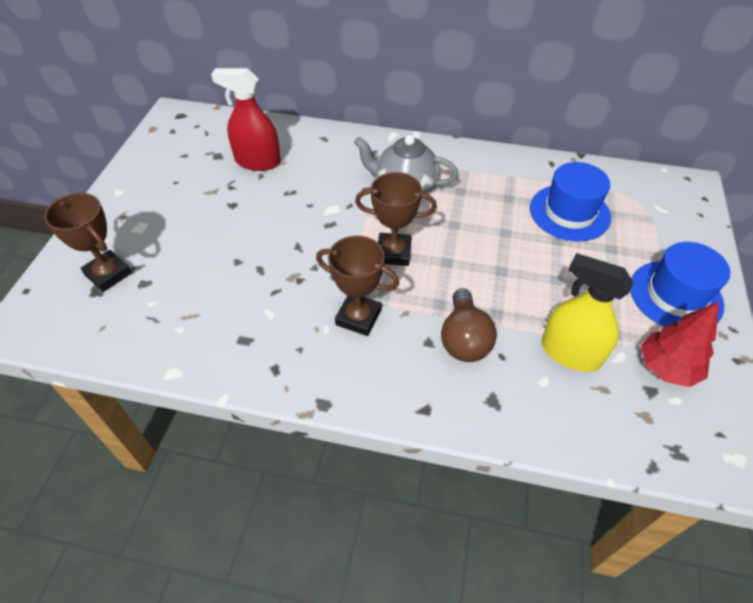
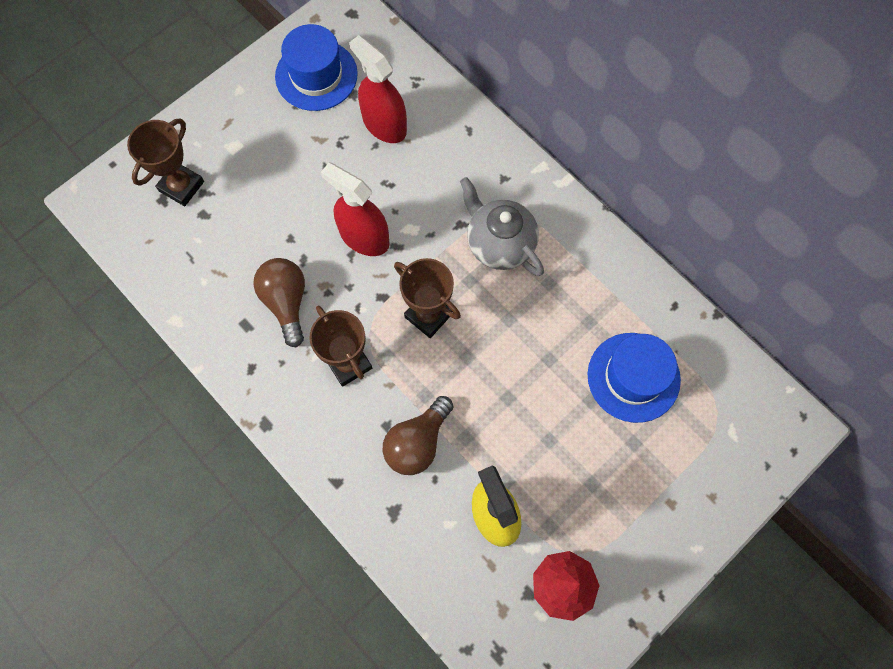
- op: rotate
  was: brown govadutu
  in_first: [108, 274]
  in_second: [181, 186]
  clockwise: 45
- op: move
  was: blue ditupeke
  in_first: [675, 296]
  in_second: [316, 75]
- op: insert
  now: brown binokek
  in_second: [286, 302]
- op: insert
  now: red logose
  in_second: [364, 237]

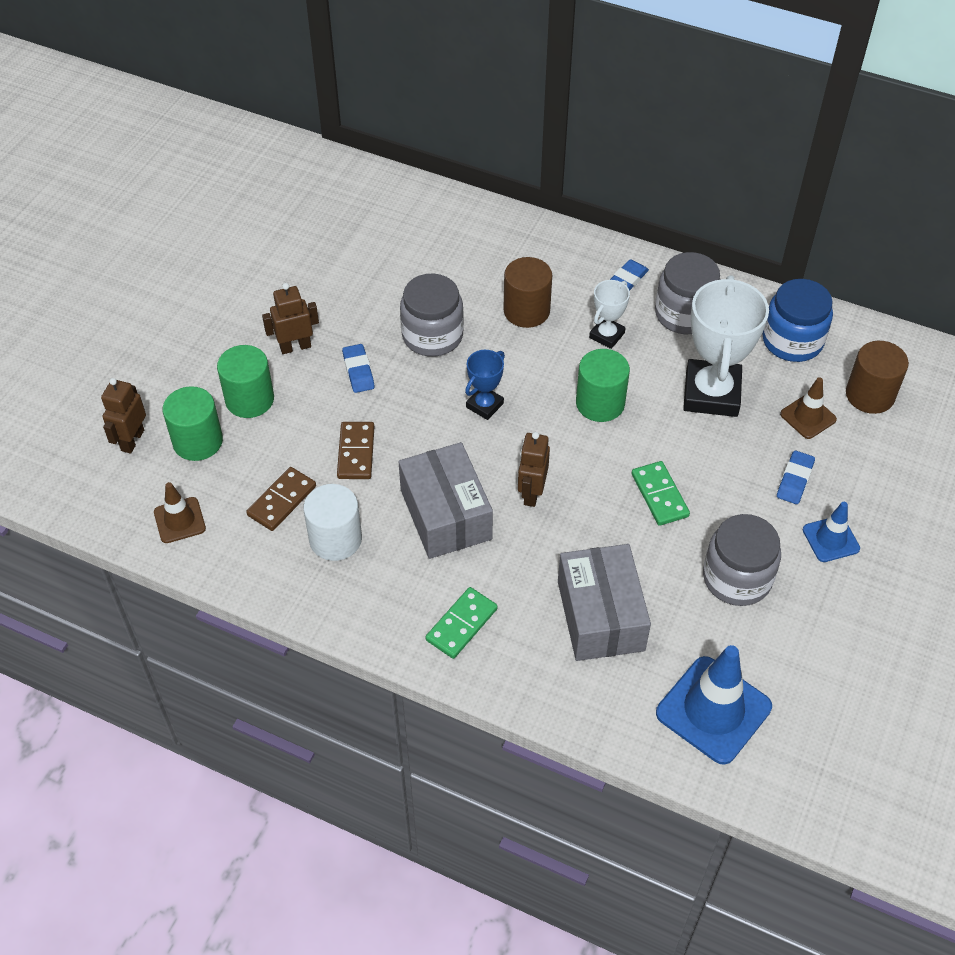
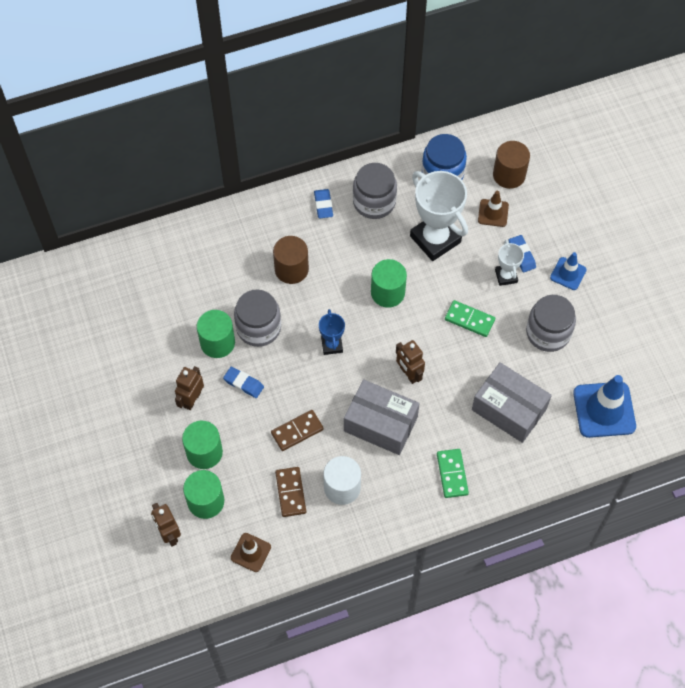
- op: rotate
  was: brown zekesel
  in_first: [356, 452]
  in_second: [297, 431]
  clockwise: -75
- op: move
  was: white govadutu
  in_first: [607, 335]
  in_second: [506, 276]
- op: insert
  now: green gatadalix
  in_second: [217, 342]

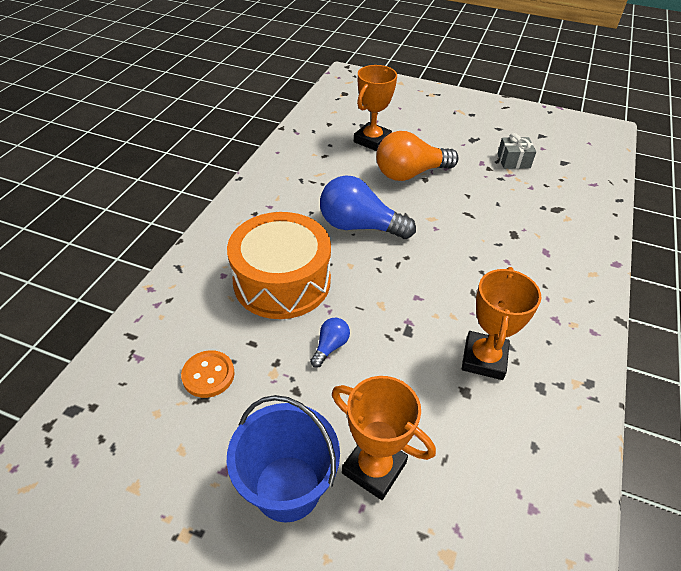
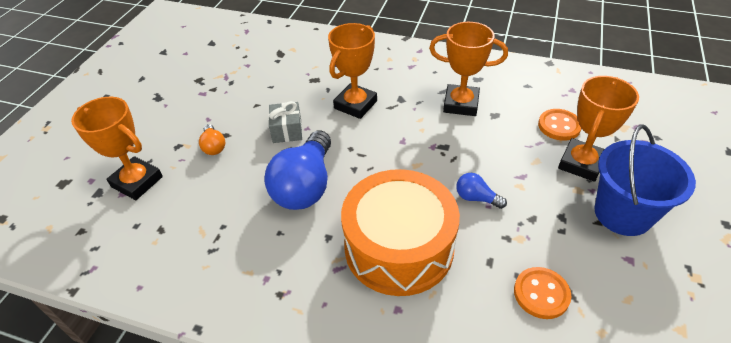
- op: resize
  was: orange binokek
  in_first: [410, 173]
  in_second: [214, 146]
  ratio: 0.46
- op: move
  was: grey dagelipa
  in_first: [513, 161]
  in_second: [287, 130]
- op: insert
  now: orange govadutu
  in_second: [355, 105]
- op: insert
  now: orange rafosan
  in_second: [559, 126]

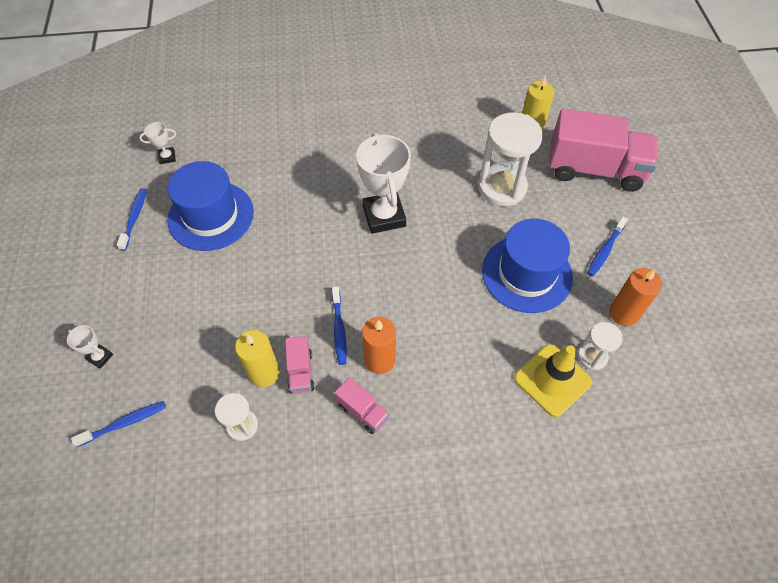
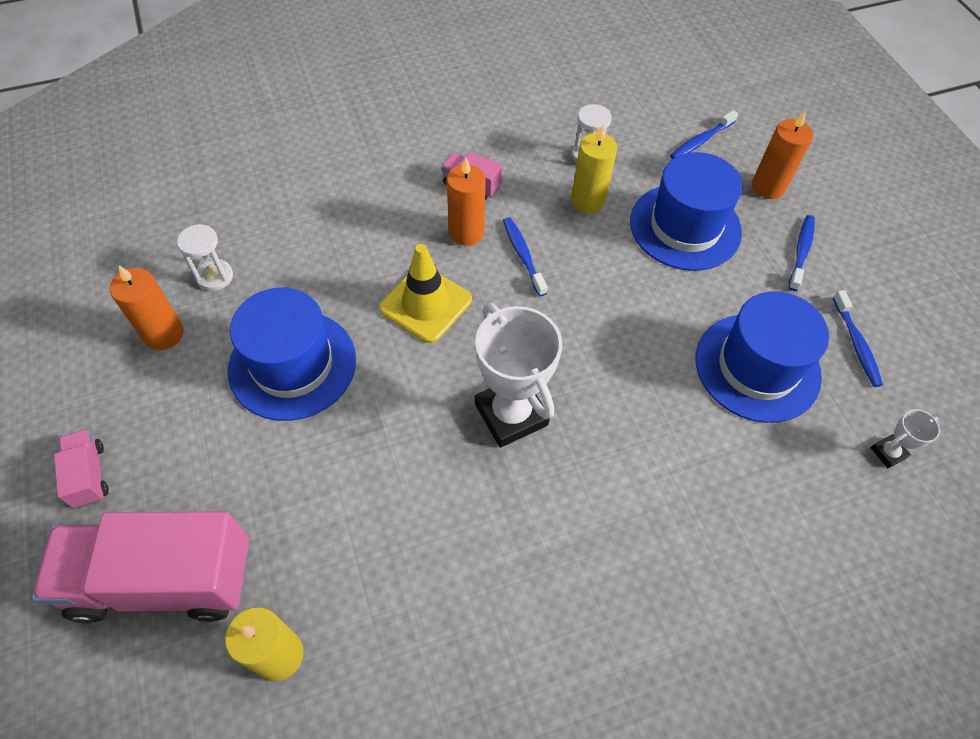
- op: replace
  was: white govadutu
  now: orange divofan
  in_first: [100, 357]
  in_second: [768, 187]
- op: move
  was: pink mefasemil
  in_first: [300, 372]
  in_second: [89, 475]
- op: delete
  was: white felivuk
  in_first: [502, 187]
- op: move
  was: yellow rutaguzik
  in_first: [552, 380]
  in_second: [425, 304]
- op: move
  was: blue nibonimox
  in_first: [605, 250]
  in_second: [801, 252]
- op: insert
  now: blue ditupeke
  in_second: [685, 227]

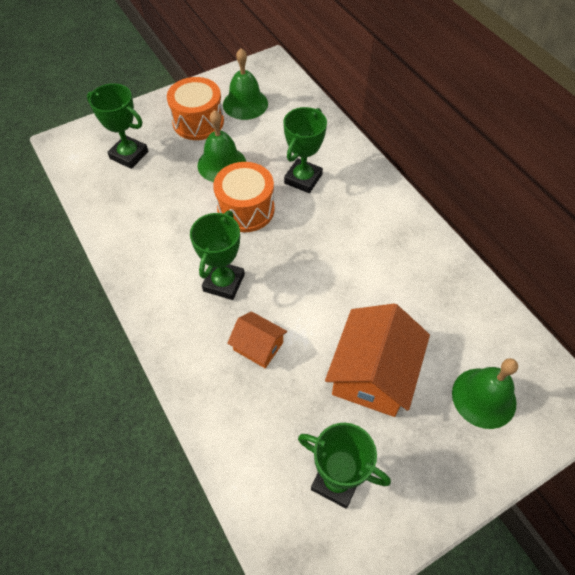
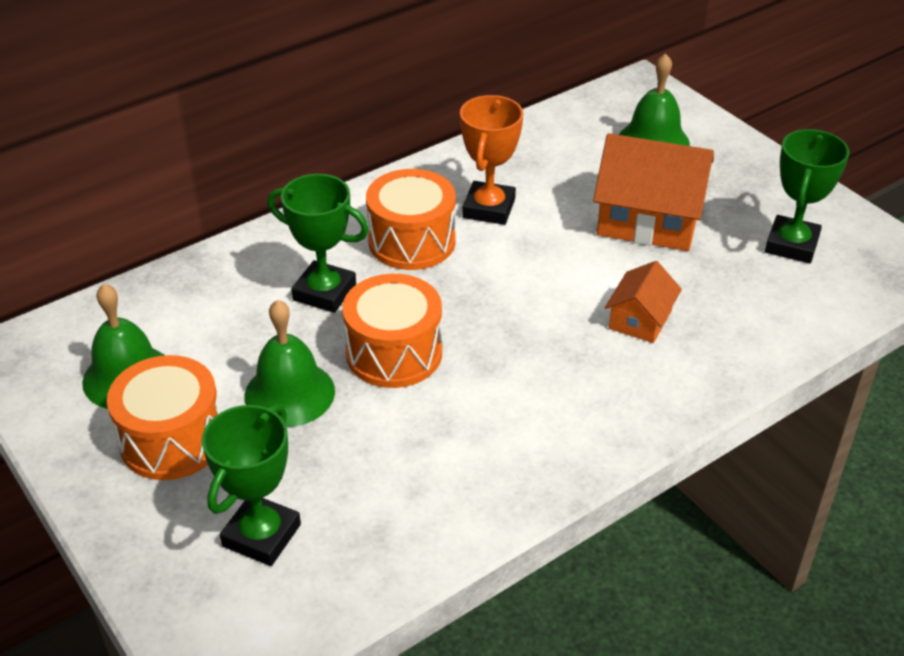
- op: delete
  was: green govadutu
  in_first: [224, 283]
- op: insert
  now: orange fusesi
  in_second: [412, 241]
- op: insert
  now: orange govadutu
  in_second: [489, 208]

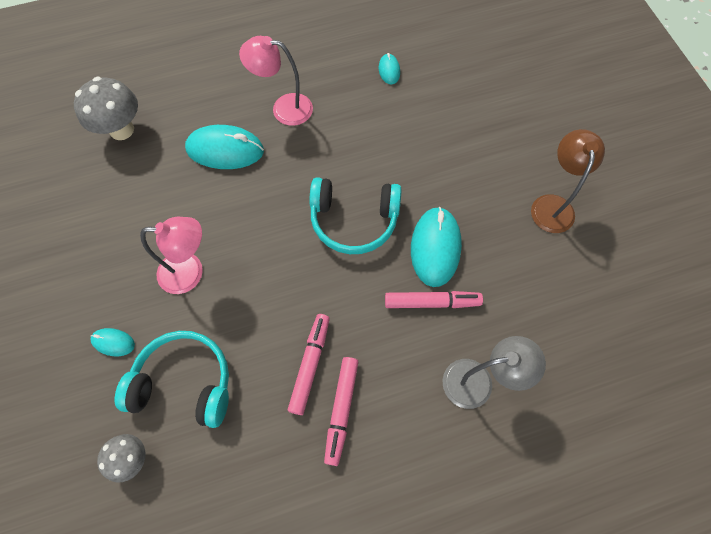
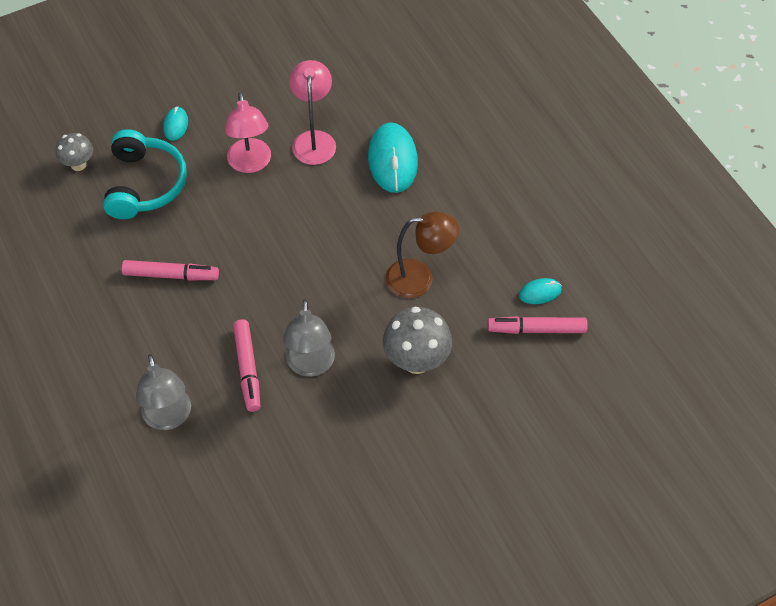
- op: move
  was: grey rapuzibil
  in_first: [122, 130]
  in_second: [416, 361]
- op: move
  was: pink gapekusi
  in_first: [284, 108]
  in_second: [314, 140]
- op: delete
  was: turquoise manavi
  in_first: [354, 220]
- op: move
  was: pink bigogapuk
  in_first: [341, 410]
  in_second: [536, 329]
- op: replace
  was: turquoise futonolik
  now: grey gapekusi
  in_first: [435, 248]
  in_second: [310, 365]
- op: move
  was: brown gapekusi
  in_first: [552, 205]
  in_second: [419, 278]

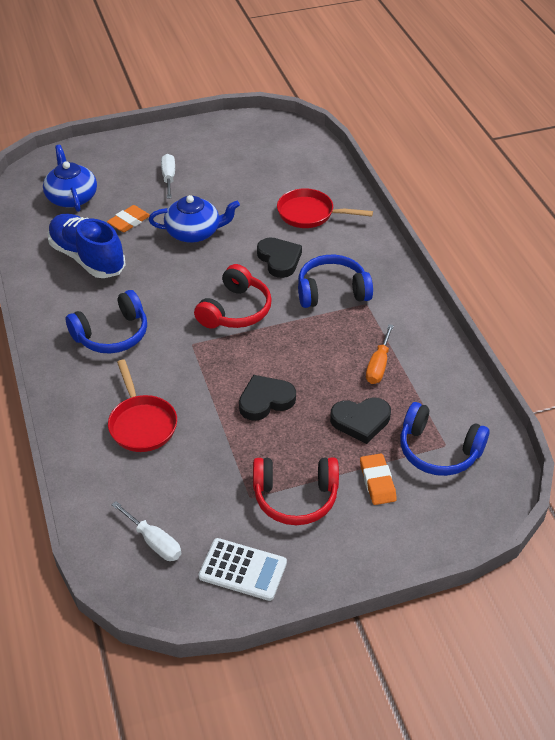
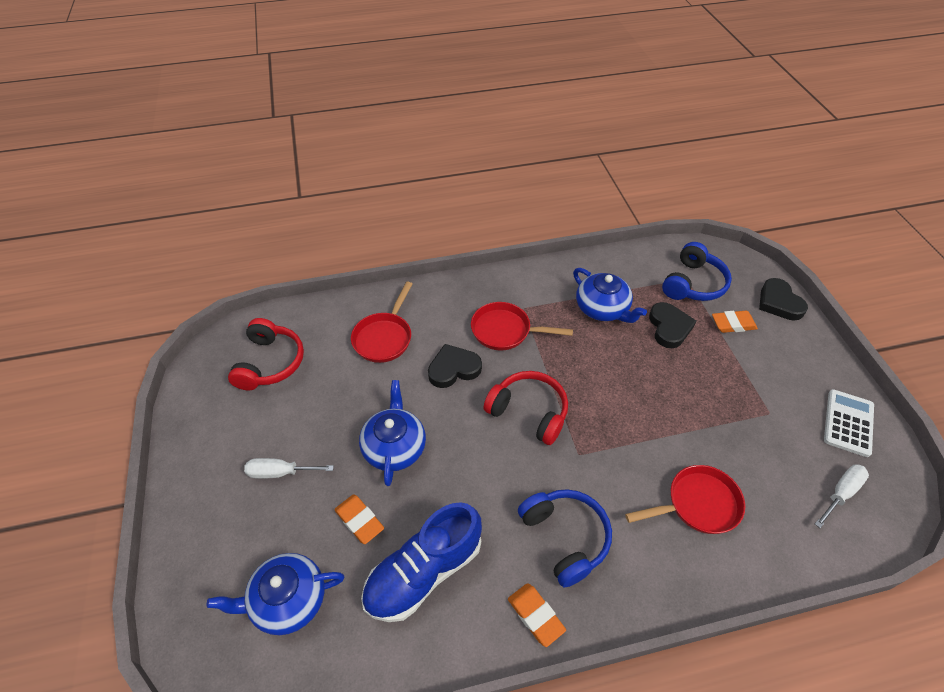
- op: move
  was: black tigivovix
  in_first: [265, 400]
  in_second: [779, 302]
- op: move
  was: red manavi
  in_first: [295, 497]
  in_second: [270, 363]
- op: replace
  was: blue manavi
  now: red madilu
  in_first: [332, 291]
  in_second: [505, 331]
- op: replace
  was: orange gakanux
  now: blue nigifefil
  in_first: [378, 365]
  in_second: [602, 308]
- op: insert
  now: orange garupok
  in_second: [535, 615]

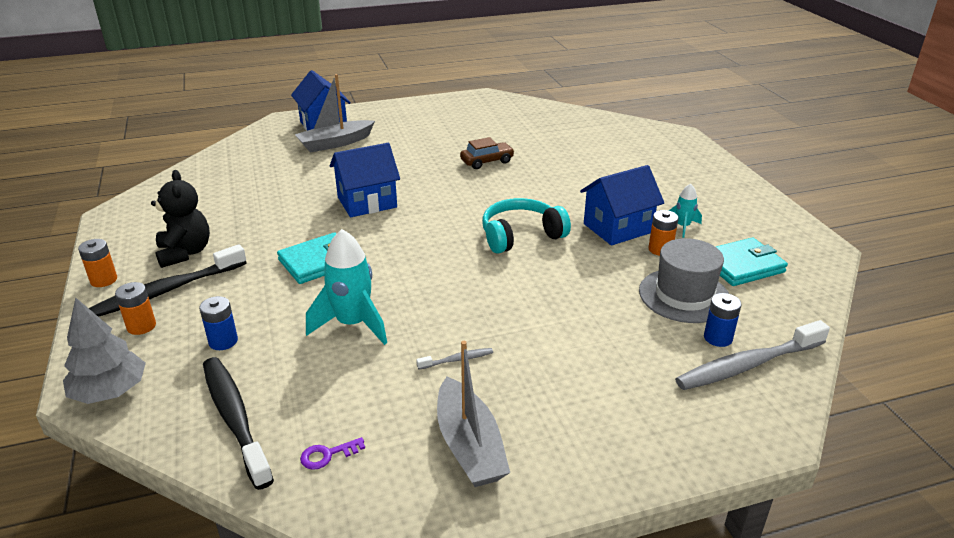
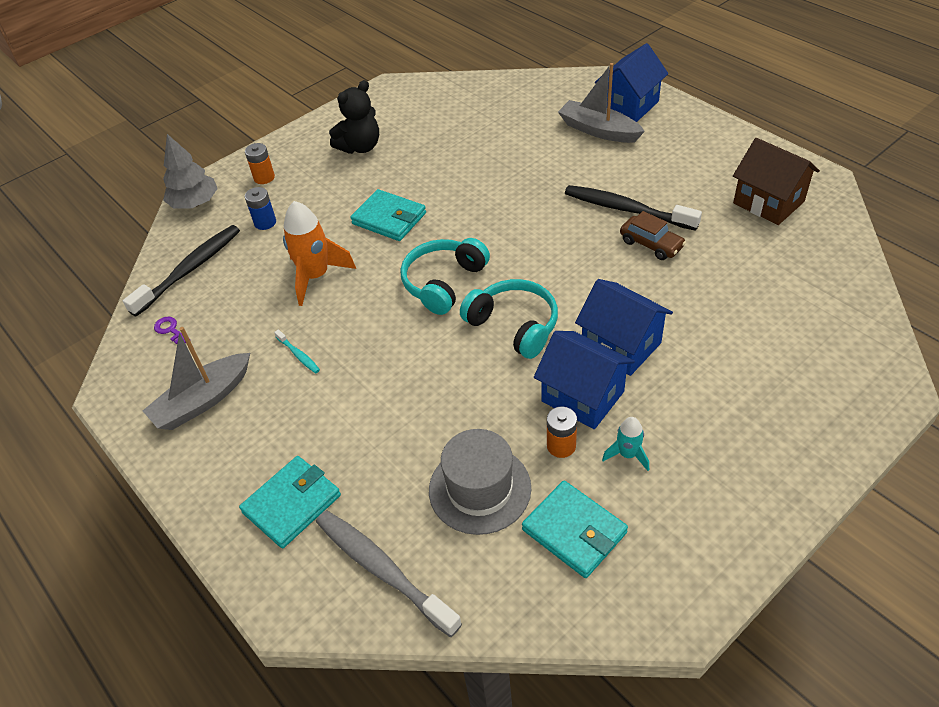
- op: delete
  was: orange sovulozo
  in_first: [104, 280]
- op: move
  was: black nibonimox
  in_first: [167, 290]
  in_second: [626, 209]
- op: recolor
  was: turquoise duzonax
  now: orange duzonax
  in_first: [353, 324]
  in_second: [316, 276]
- op: move
  was: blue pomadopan
  in_first: [367, 202]
  in_second: [621, 345]
- op: recolor
  was: grey nibonimox
  now: turquoise nibonimox
  in_first: [457, 360]
  in_second: [298, 355]
- op: delete
  was: blue sovulozo
  in_first: [718, 338]
- op: insert
  now: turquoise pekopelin
  in_second: [292, 504]
- op: insert
  now: turquoise manavi
  in_second: [443, 282]
- op: insert
  now: brown pomadopan
  in_second: [768, 202]

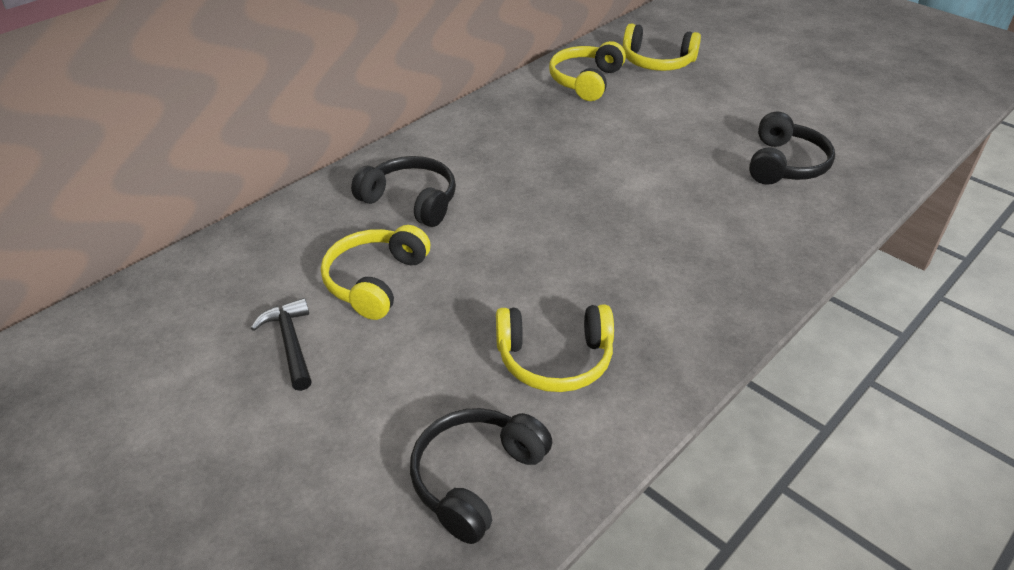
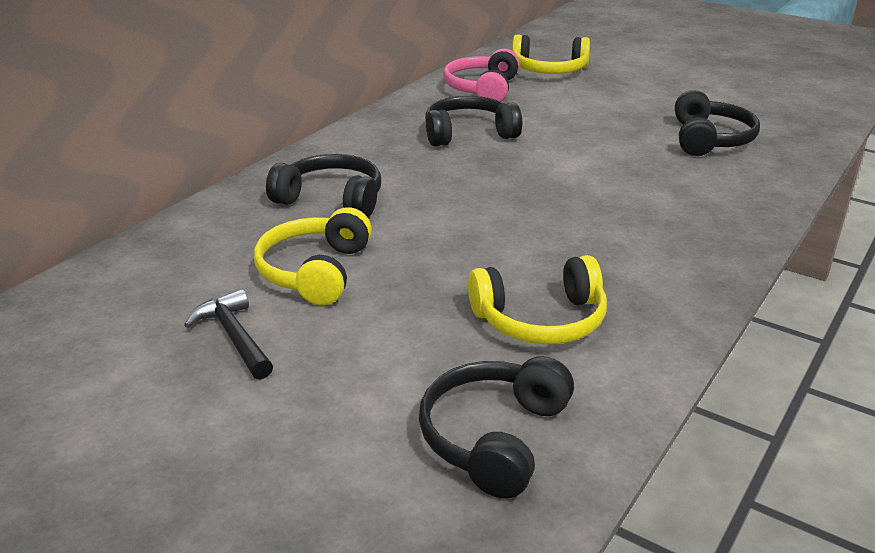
- op: recolor
  was: yellow manavi
  now: pink manavi
  in_first: [585, 81]
  in_second: [482, 89]
- op: insert
  now: black manavi
  in_second: [468, 134]

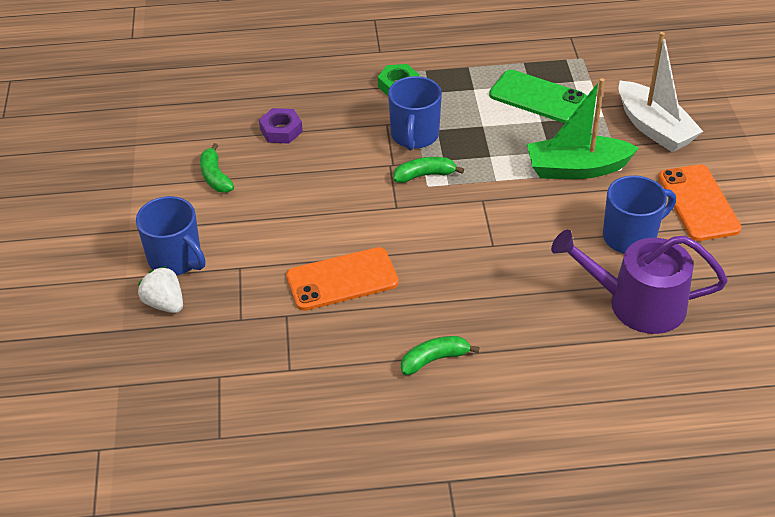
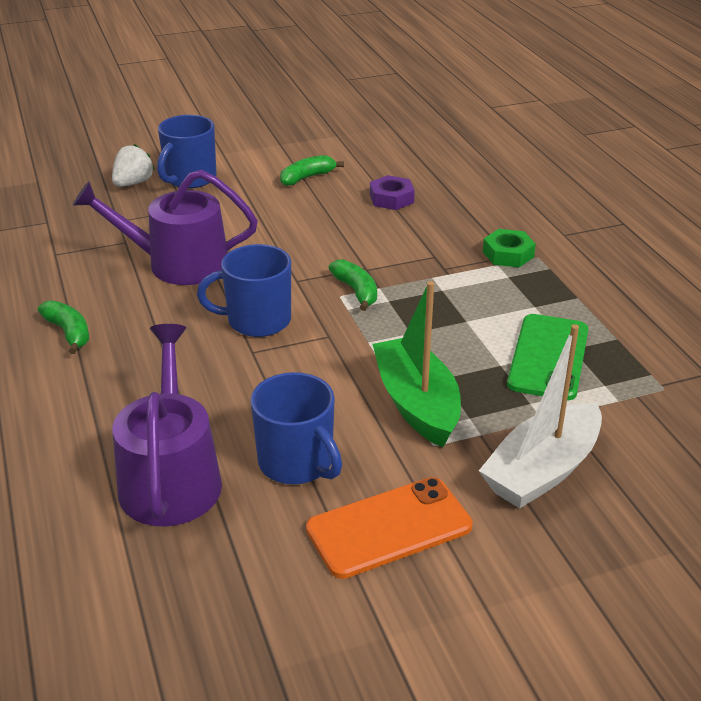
- op: replace
  was: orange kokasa
  now: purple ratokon
  in_first: [342, 279]
  in_second: [178, 264]
- op: move
  was: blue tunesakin
  in_first: [414, 136]
  in_second: [257, 321]

